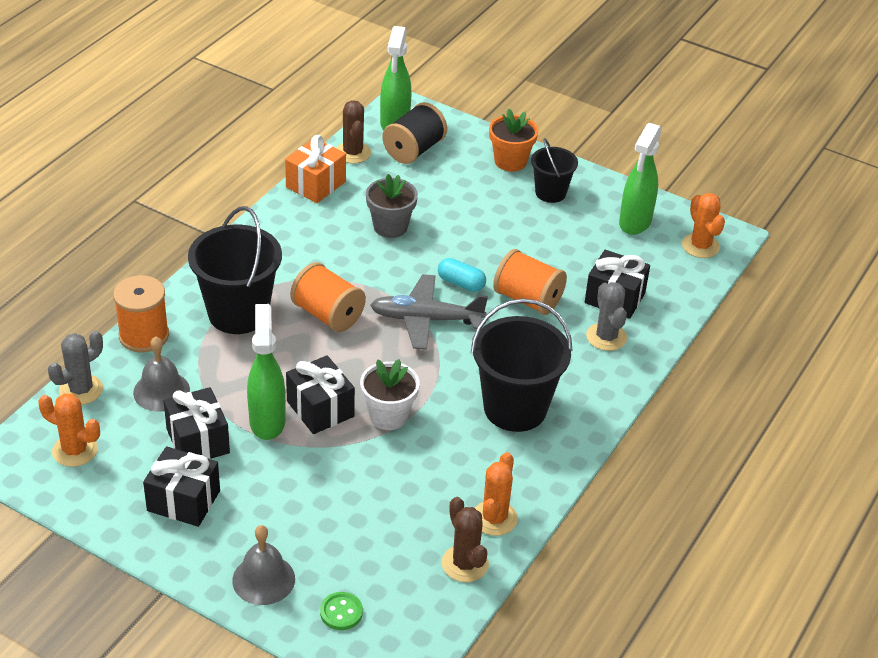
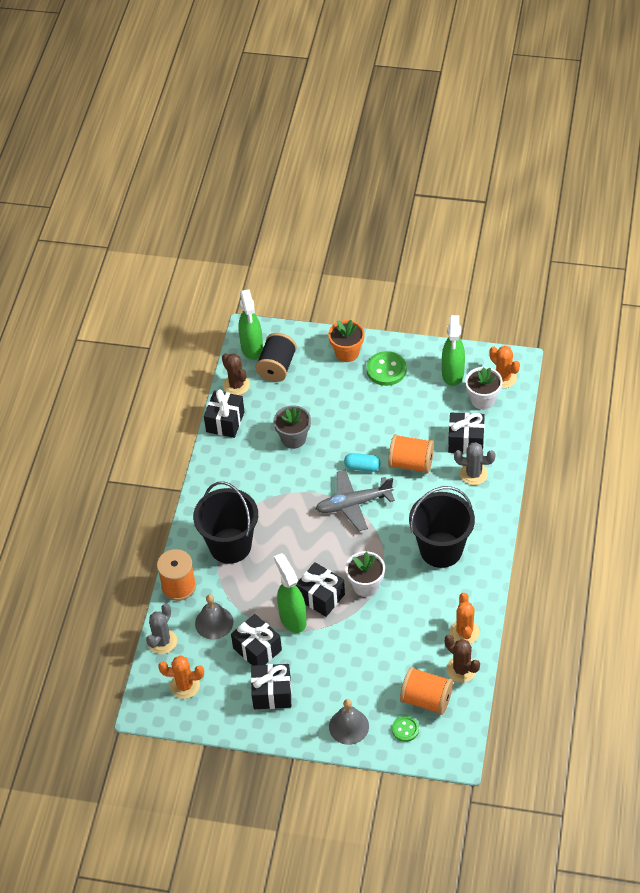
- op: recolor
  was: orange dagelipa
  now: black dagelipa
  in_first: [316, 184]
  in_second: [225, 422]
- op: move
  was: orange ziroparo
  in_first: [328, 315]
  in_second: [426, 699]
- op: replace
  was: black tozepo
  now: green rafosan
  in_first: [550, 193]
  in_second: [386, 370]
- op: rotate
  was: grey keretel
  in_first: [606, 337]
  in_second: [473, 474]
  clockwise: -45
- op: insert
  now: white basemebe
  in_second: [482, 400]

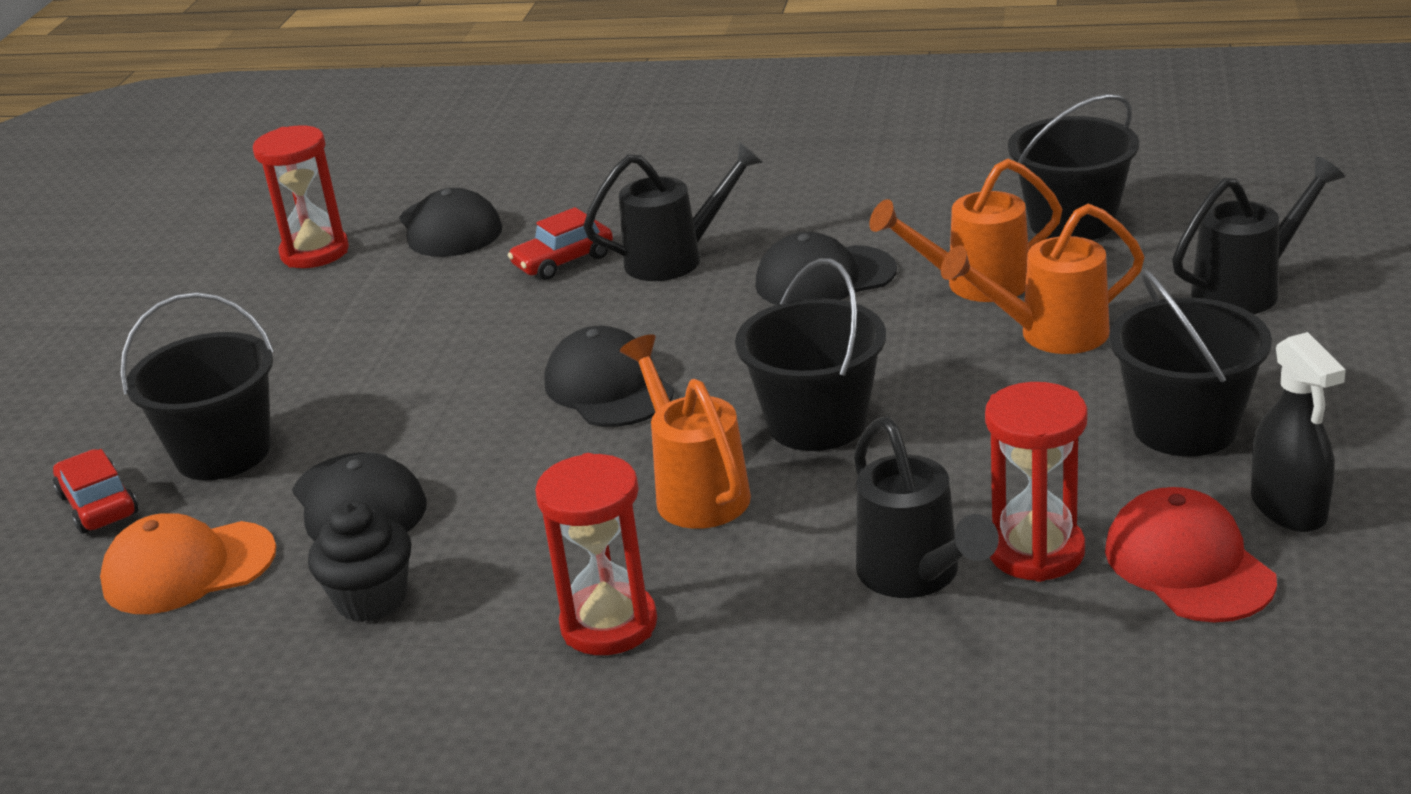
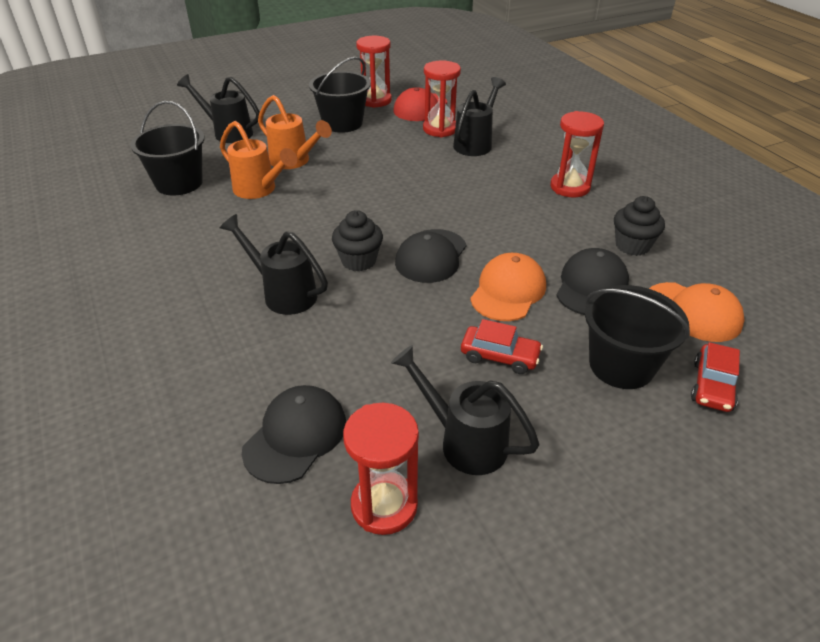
- op: move
  was: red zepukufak
  in_first: [563, 261]
  in_second: [500, 356]
- op: delete
  was: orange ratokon
  in_first: [695, 490]
- op: delete
  was: black tozepo
  in_first: [817, 423]
- op: delete
  was: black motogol
  in_first: [824, 278]
- op: replace
  was: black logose
  now: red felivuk
  in_first: [1288, 508]
  in_second: [375, 100]
- op: insert
  now: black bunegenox
  in_second: [358, 261]
- op: insert
  now: black ratokon
  in_second: [464, 441]
- op: insert
  now: orange motogol
  in_second: [508, 291]

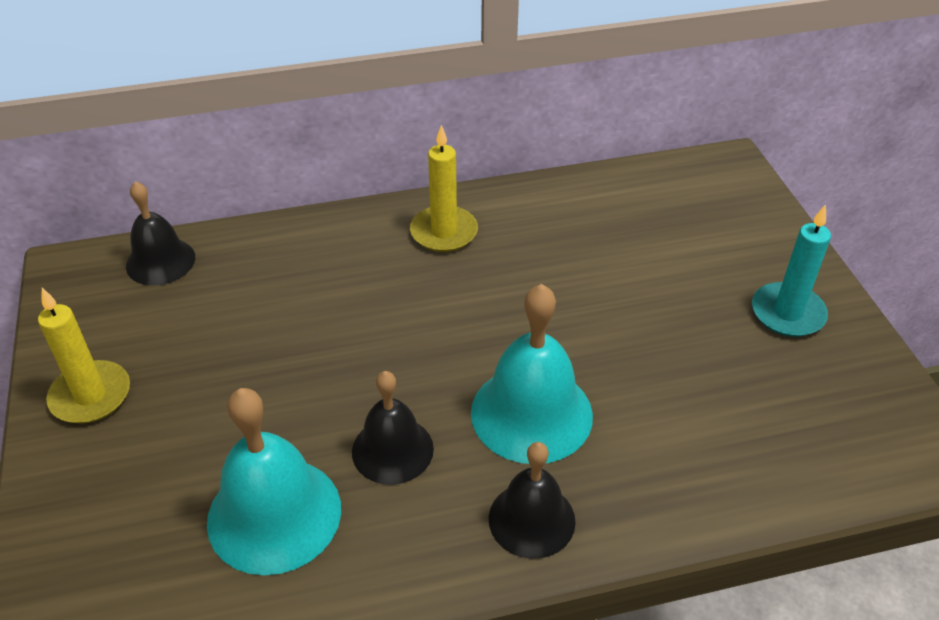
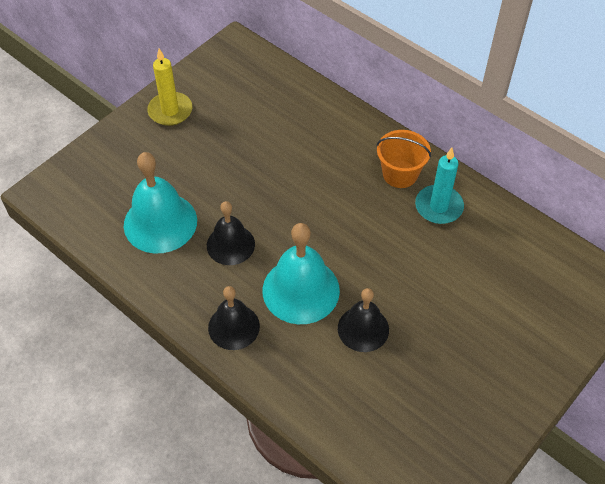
- op: move
  was: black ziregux
  in_first: [160, 261]
  in_second: [363, 329]
- op: replace
  was: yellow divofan
  now: orange tozepo
  in_first: [444, 232]
  in_second: [400, 174]
- op: move
  was: turquoise divofan
  in_first: [787, 313]
  in_second: [438, 206]

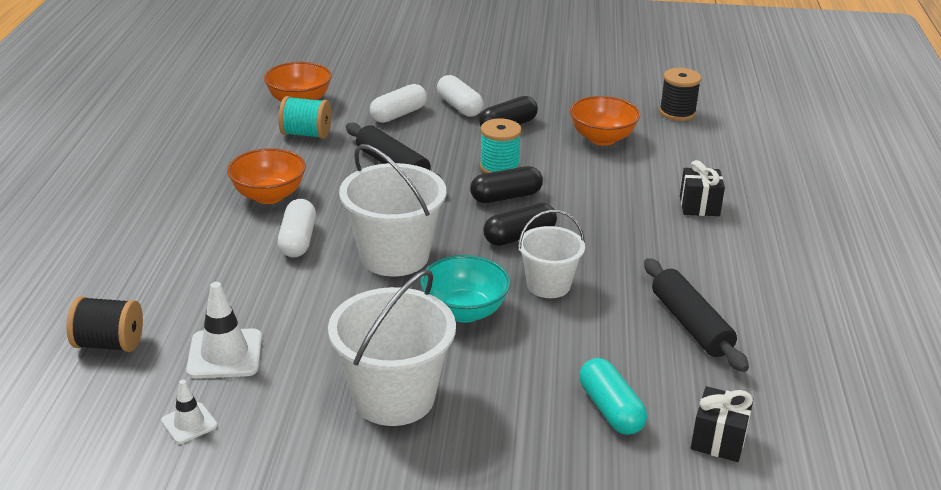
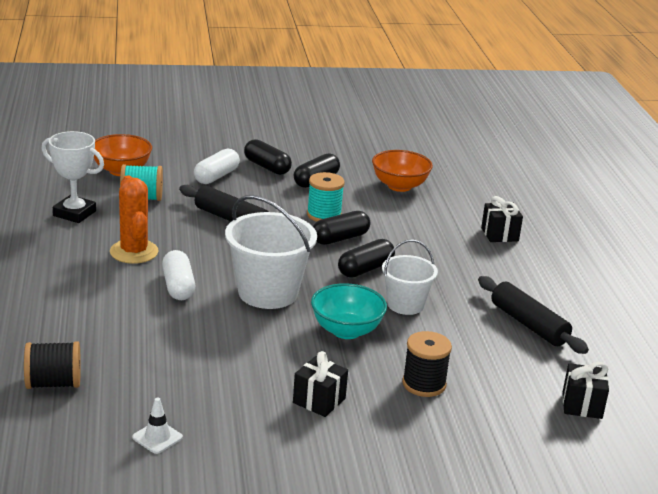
- op: delete
  was: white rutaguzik
  in_first: [225, 354]
- op: replace
  was: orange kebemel
  now: orange keretel
  in_first: [269, 196]
  in_second: [134, 252]
- op: replace
  was: white tozepo
  now: black dagelipa
  in_first: [394, 398]
  in_second: [319, 401]
- op: recolor
  was: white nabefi
  now: black nabefi
  in_first: [459, 107]
  in_second: [267, 167]
- op: delete
  was: turquoise nabefi
  in_first: [610, 409]
- op: move
  was: black ziroparo
  in_first: [677, 113]
  in_second: [424, 384]
- op: insert
  now: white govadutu
  in_second: [74, 213]

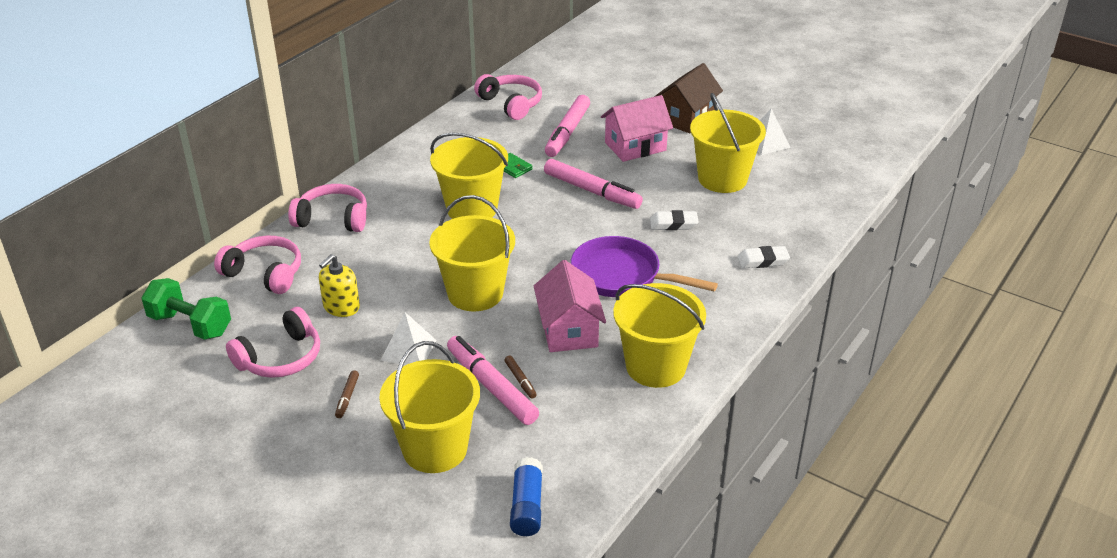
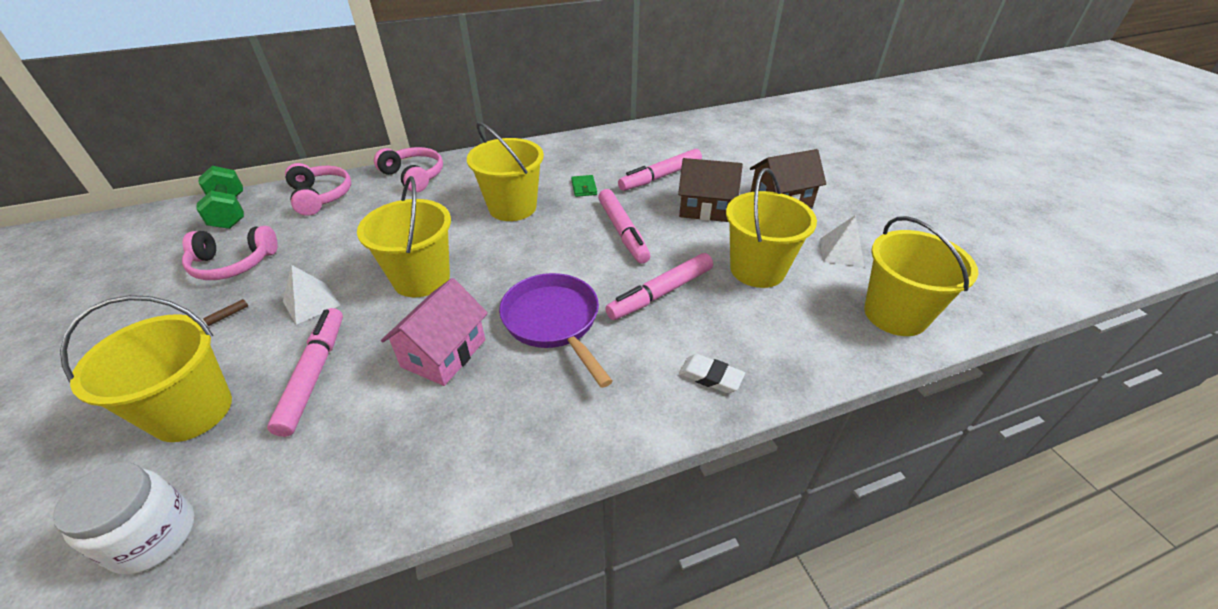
- op: delete
  was: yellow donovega
  in_first: [341, 307]
- op: delete
  was: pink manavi
  in_first: [511, 104]
- op: delete
  was: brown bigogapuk
  in_first: [520, 380]
- op: replace
  was: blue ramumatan
  now: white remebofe
  in_first: [527, 506]
  in_second: [153, 536]
- op: recolor
  was: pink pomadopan
  now: brown pomadopan
  in_first: [635, 146]
  in_second: [705, 208]
- op: move
  was: yellow tozepo
  in_first: [655, 367]
  in_second: [895, 314]
- op: replace
  was: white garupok
  now: pink bigogapuk
  in_first: [673, 224]
  in_second: [660, 293]

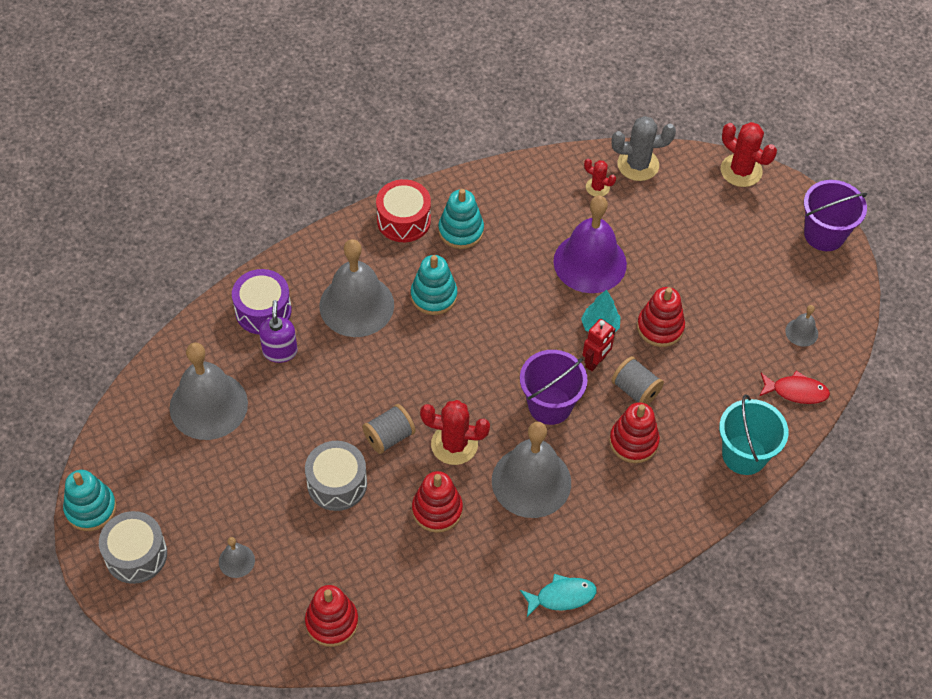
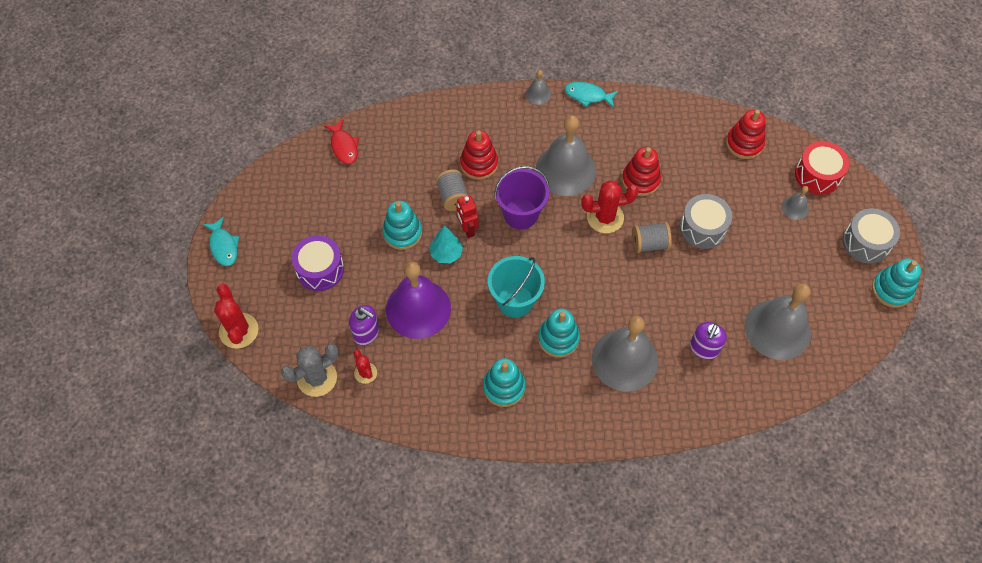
- op: move
  was: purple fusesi
  in_first: [263, 310]
  in_second: [320, 269]
- op: move
  was: red fusesi
  in_first: [403, 220]
  in_second: [817, 175]
- op: rotate
  was: red keretel
  in_first: [454, 444]
  in_second: [605, 217]
  clockwise: -45
- op: rotate
  was: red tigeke
  in_first: [595, 362]
  in_second: [467, 229]
  clockwise: -90
- op: rotate
  was: grey keretel
  in_first: [638, 165]
  in_second: [317, 378]
  clockwise: -60
- op: recolor
  was: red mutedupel
  now: turquoise mutedupel
  in_first: [660, 327]
  in_second: [402, 233]
- op: move
  was: turquoise tozepo
  in_first: [744, 455]
  in_second: [515, 301]
- op: rotate
  was: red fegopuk
  in_first: [796, 391]
  in_second: [344, 146]
  clockwise: -150
- op: move
  was: grey ziregux
  in_first: [801, 332]
  in_second: [538, 94]
- op: replace
  was: purple tozepo
  now: turquoise fegopuk
  in_first: [824, 234]
  in_second: [223, 246]
- op: insert
  now: purple donovega
  in_second: [366, 333]

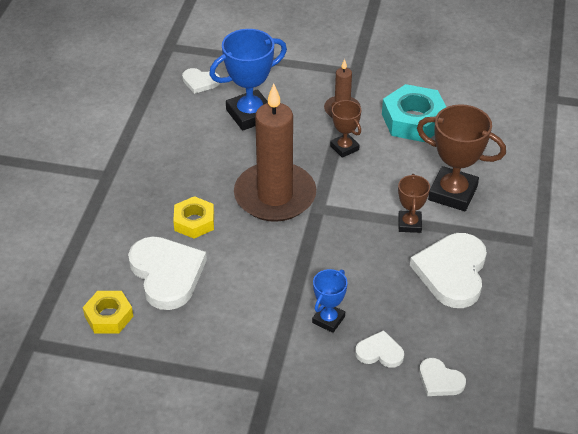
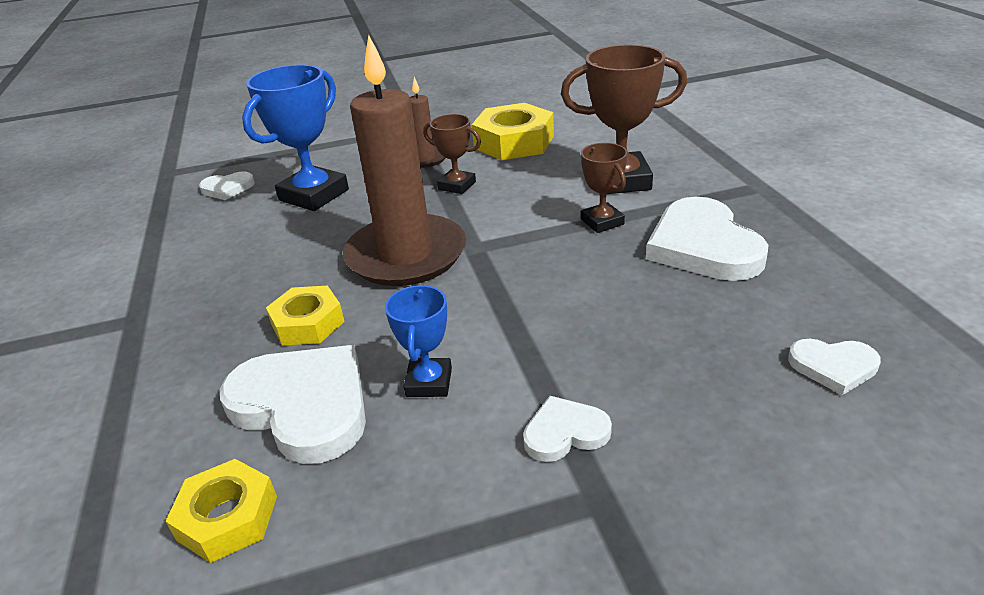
- op: move
  was: blue govadutu
  in_first: [328, 319]
  in_second: [429, 382]
- op: move
  was: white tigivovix
  in_first: [379, 352]
  in_second: [565, 432]
- op: recolor
  was: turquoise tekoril
  now: yellow tekoril
  in_first: [413, 120]
  in_second: [514, 142]

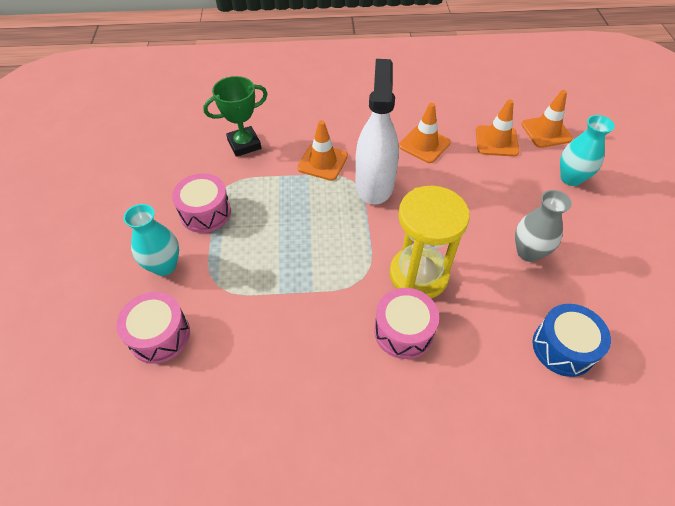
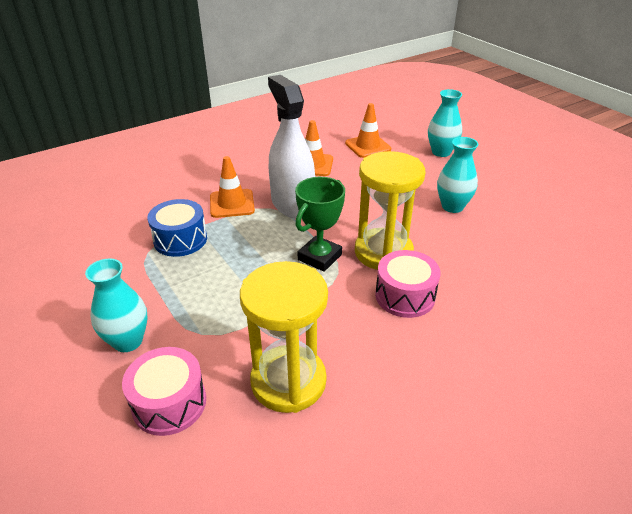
- op: delete
  was: pink fusesi
  in_first: [205, 212]
- op: move
  was: green govadutu
  in_first: [244, 144]
  in_second: [319, 257]
- op: recolor
  was: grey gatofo
  now: turquoise gatofo
  in_first: [528, 252]
  in_second: [452, 206]
- op: delete
  was: orange rutaguzik
  in_first: [546, 132]
- op: move
  was: blue fusesi
  in_first: [563, 347]
  in_second: [180, 239]
- op: insert
  now: yellow felivuk
  in_second: [288, 381]

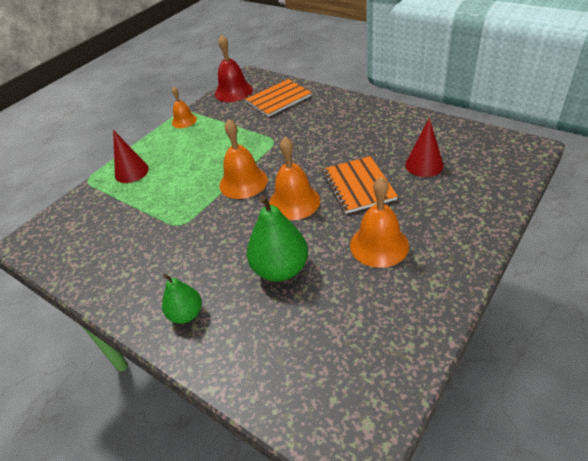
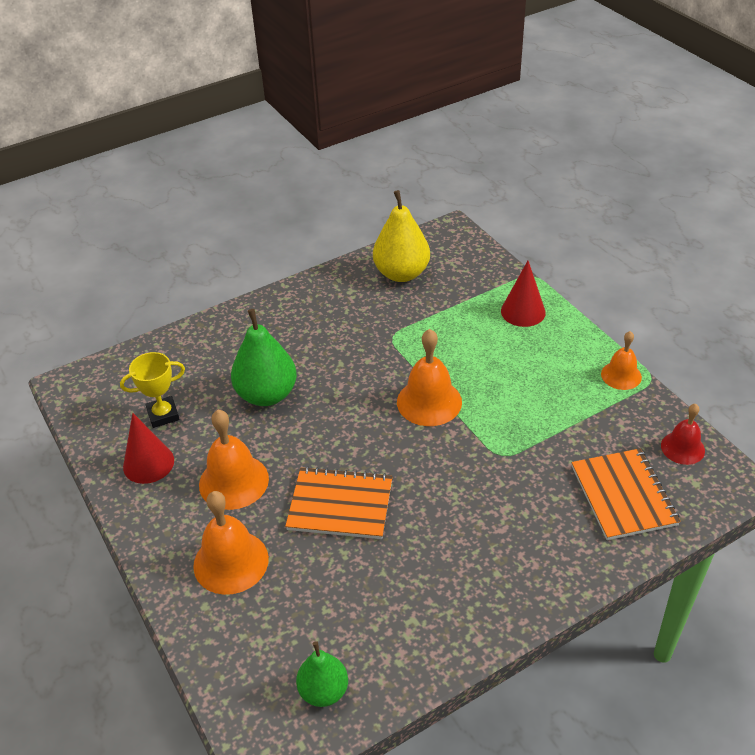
- op: move
  was: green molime
  in_first: [186, 314]
  in_second: [323, 691]
- op: resize
  was: red ziregux
  in_first: [233, 91]
  in_second: [682, 448]
  ratio: 0.62
- op: move
  was: orange ziregux
  in_first: [294, 202]
  in_second: [231, 562]
- op: move
  was: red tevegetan
  in_first: [424, 165]
  in_second: [148, 463]
- op: insert
  now: yellow govadutu
  in_second: [163, 415]
- op: insert
  now: yellow molime
  in_second: [401, 273]

